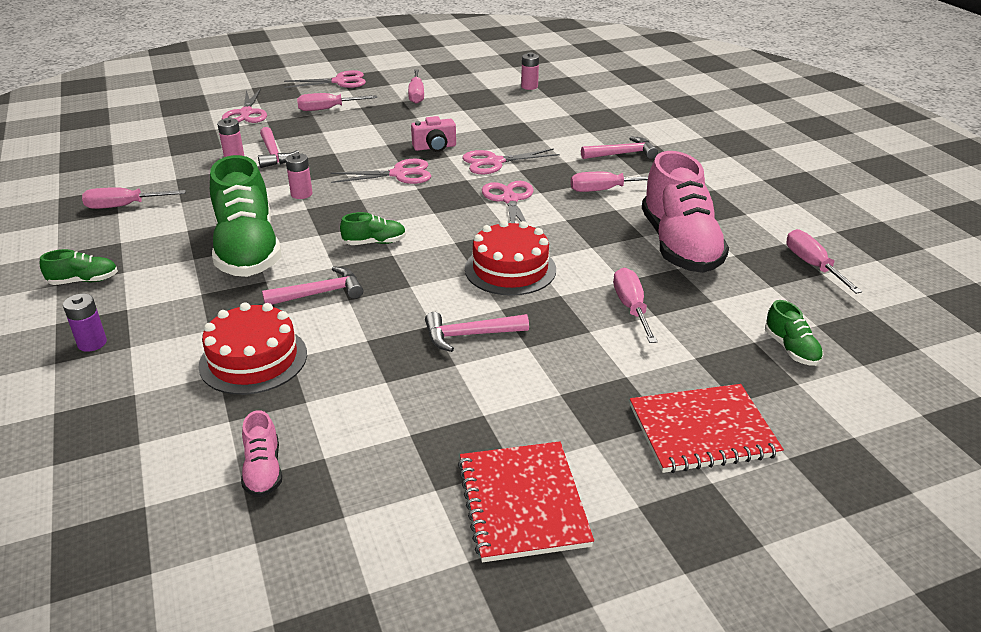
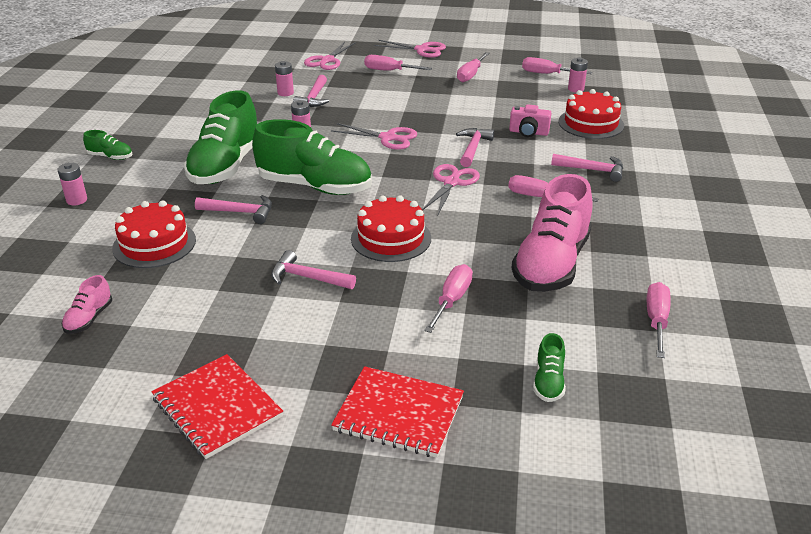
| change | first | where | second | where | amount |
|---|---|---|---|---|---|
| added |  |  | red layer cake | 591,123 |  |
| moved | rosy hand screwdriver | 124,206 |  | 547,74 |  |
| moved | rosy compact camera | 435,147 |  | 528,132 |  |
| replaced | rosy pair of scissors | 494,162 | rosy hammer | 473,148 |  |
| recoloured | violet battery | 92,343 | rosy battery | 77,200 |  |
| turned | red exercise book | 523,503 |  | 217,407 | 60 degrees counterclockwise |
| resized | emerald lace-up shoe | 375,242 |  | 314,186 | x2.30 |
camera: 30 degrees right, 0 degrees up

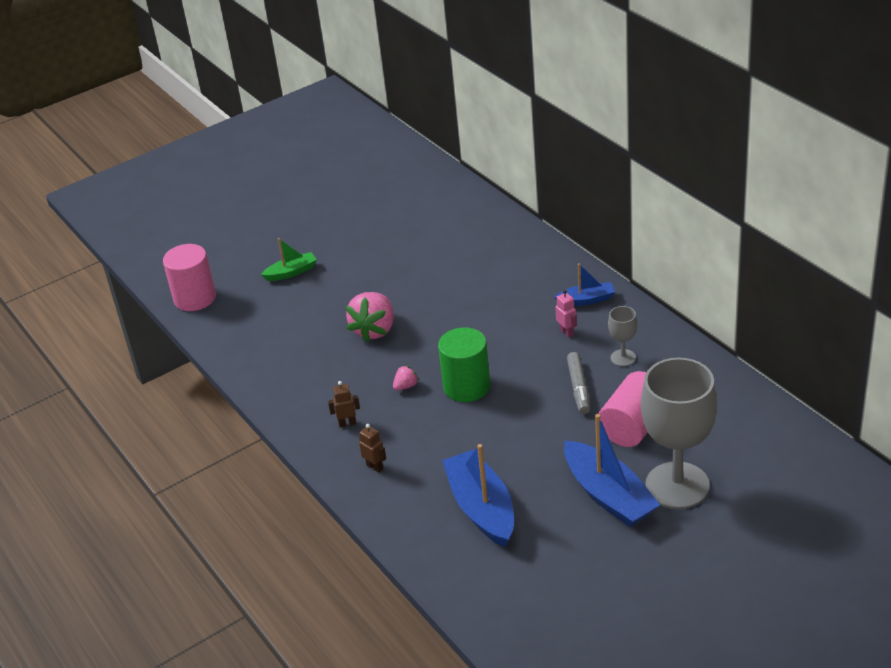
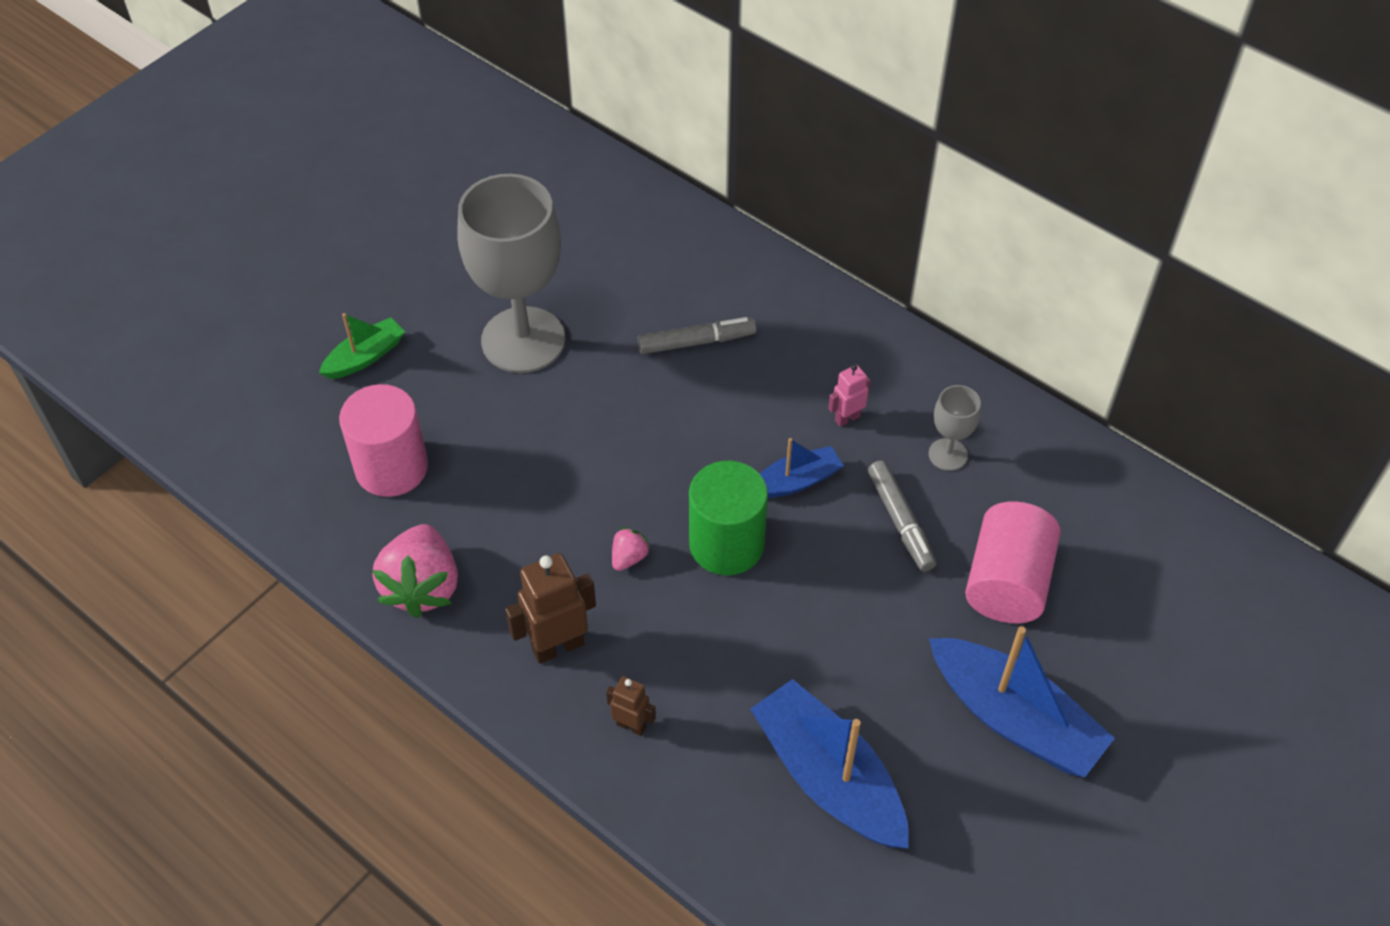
| change | first | where | second | where | amount |
|---|---|---|---|---|---|
| added |  |  | gray marker | 696,342 |  |
| moved | rosy solid cylinder | 195,298 |  | 391,467 |  |
| moved | rosy toy strawberry | 374,330 |  | 422,586 |  |
| moved | royal blue boat | 586,300 |  | 796,481 |  |
| moved | gray wine glass | 677,485 |  | 523,340 |  |
| turned | rosy toy robot | 567,332 |  | 847,418 | 75 degrees counterclockwise |
| resized | brown toy robot | 347,423 |  | 557,646 | x1.79 |
camera: 20 degrees left, 15 degrees up

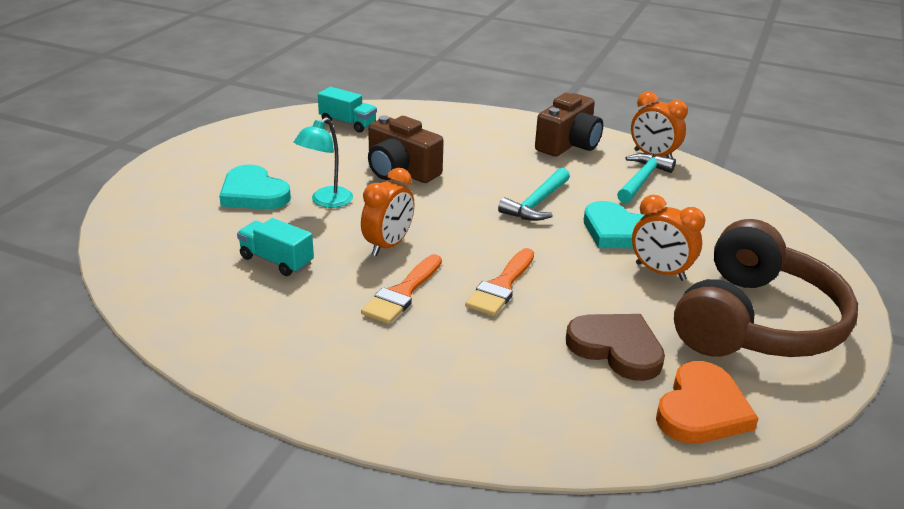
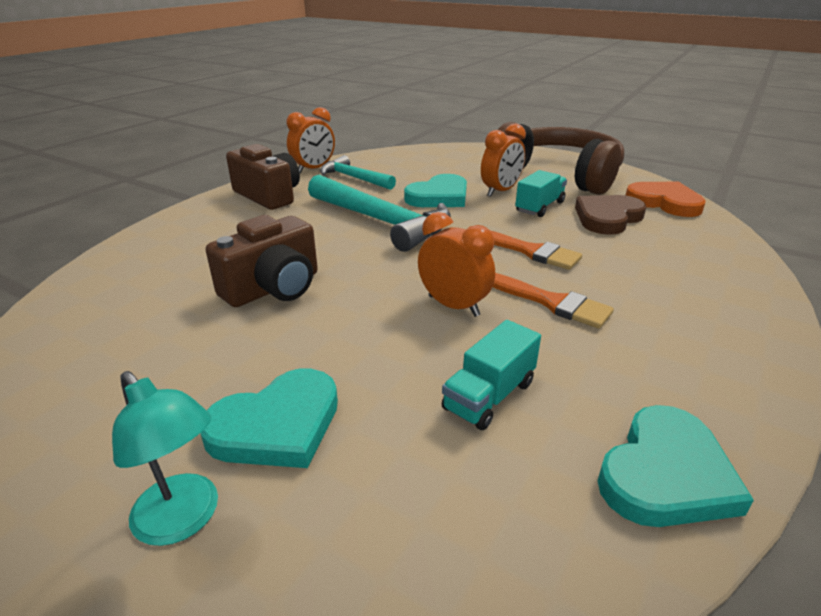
| change | first | where | second | where | amount |
|---|---|---|---|---|---|
| added |  |  | teal heart shape | 665,474 |  |
| moved | teal reading lamp | 326,201 |  | 184,520 |  |
| moved | teal toy truck | 348,123 |  | 539,207 |  |
| resized | teal hammer | 537,203 |  | 381,221 | x1.66 |
camera: 80 degrees left, 0 degrees up

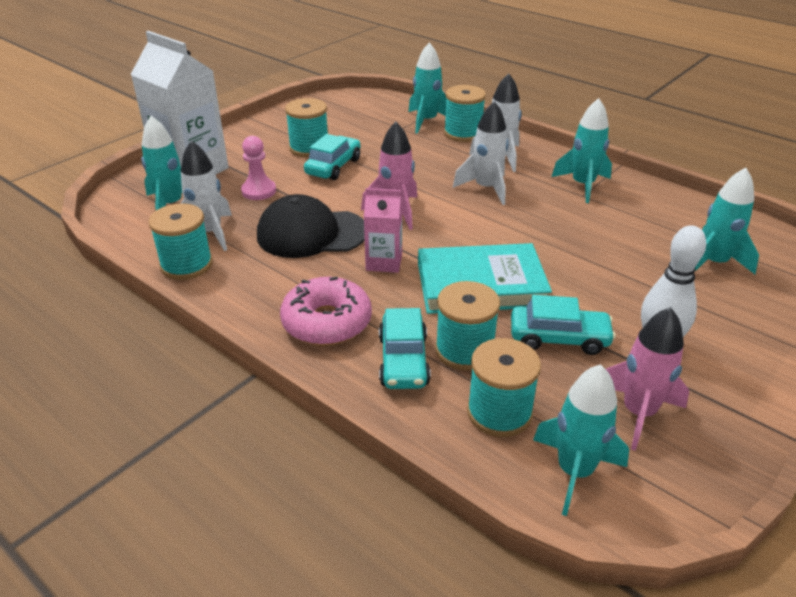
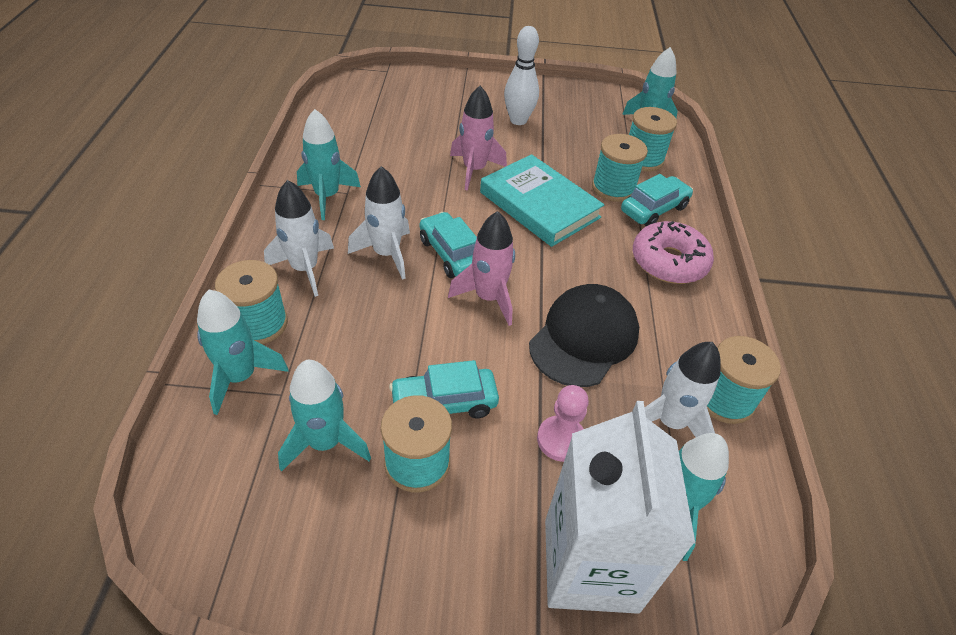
| change | first | where | second | where | amount |
|---|---|---|---|---|---|
| removed | rosy juice carton | 384,262 |  |  |  |
| moved | teal toy car | 559,338 |  | 451,254 |  |
| moved | rosy toy rocket | 638,413 |  | 474,170 |  |
| moved | teal toy rocket | 713,263 |  | 325,442 |  |
| turned | ebony peaked cap | 311,233 |  | 584,338 | 105 degrees counterclockwise |
camera: 130 degrees left, 10 degrees up

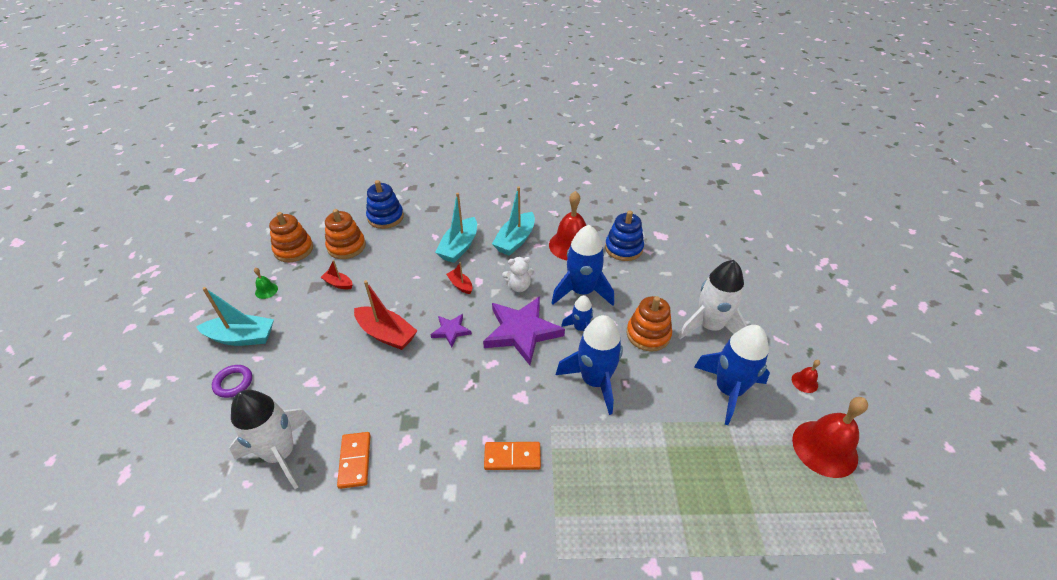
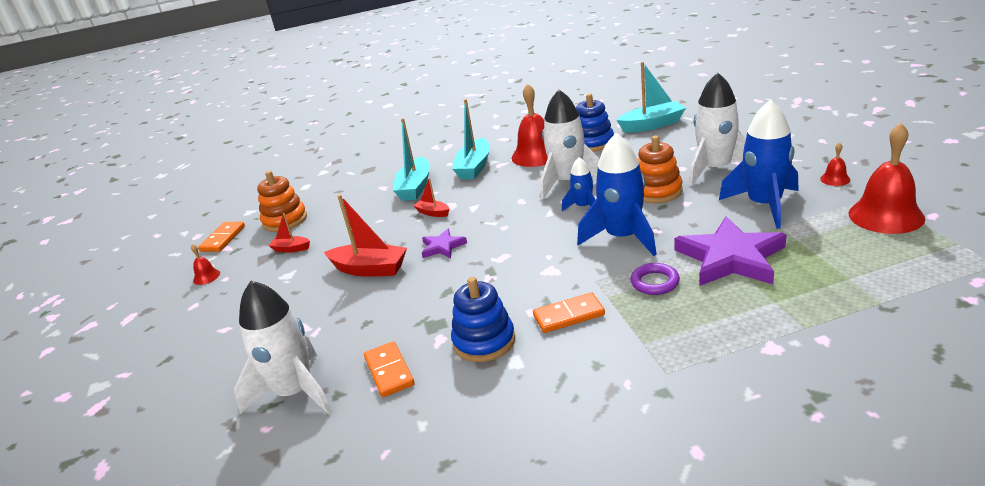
| change | first | where | second | where | amount |
|---|---|---|---|---|---|
| removed | white teddy bear | 519,286 |  |  |  |
| moved | teal boat | 242,337 |  | 652,125 |  |
| moved | violet hoop | 233,383 |  | 655,282 |  |
| moved | royal blue ring stacker | 385,217 |  | 484,341 |  |
| moved | violet five-pointed star | 522,331 |  | 730,258 |  |
| replaced | bright orange ring stacker | 294,249 | bright orange domino | 223,239 |  |
| recoloured | emerald bell | 266,290 | red bell | 206,277 |  |
| recoloured | royal blue toy rocket | 582,291 | white toy rocket | 568,182 |  |
camera: 10 degrees left, 15 degrees down

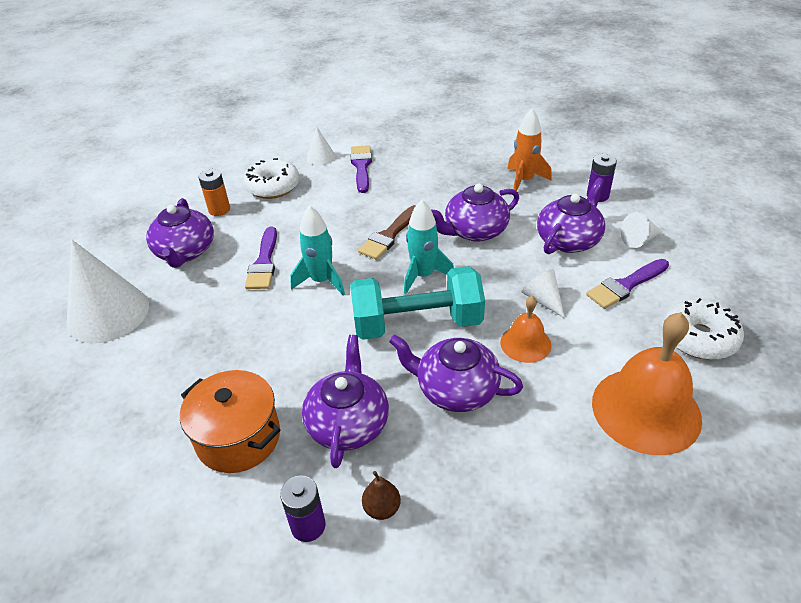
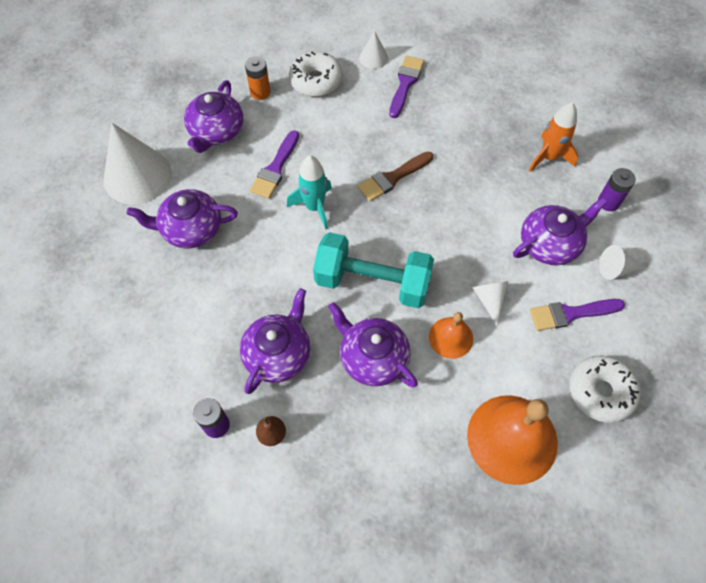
| change | first | where | second | where | amount |
|---|---|---|---|---|---|
| removed | bright orange cooking pot | 238,438 |  |  |  |
| removed | teal toy rocket | 423,276 |  |  |  |
| moved | violet china teapot | 474,231 |  | 191,229 |  |
camera: 20 degrees right, 20 degrees up

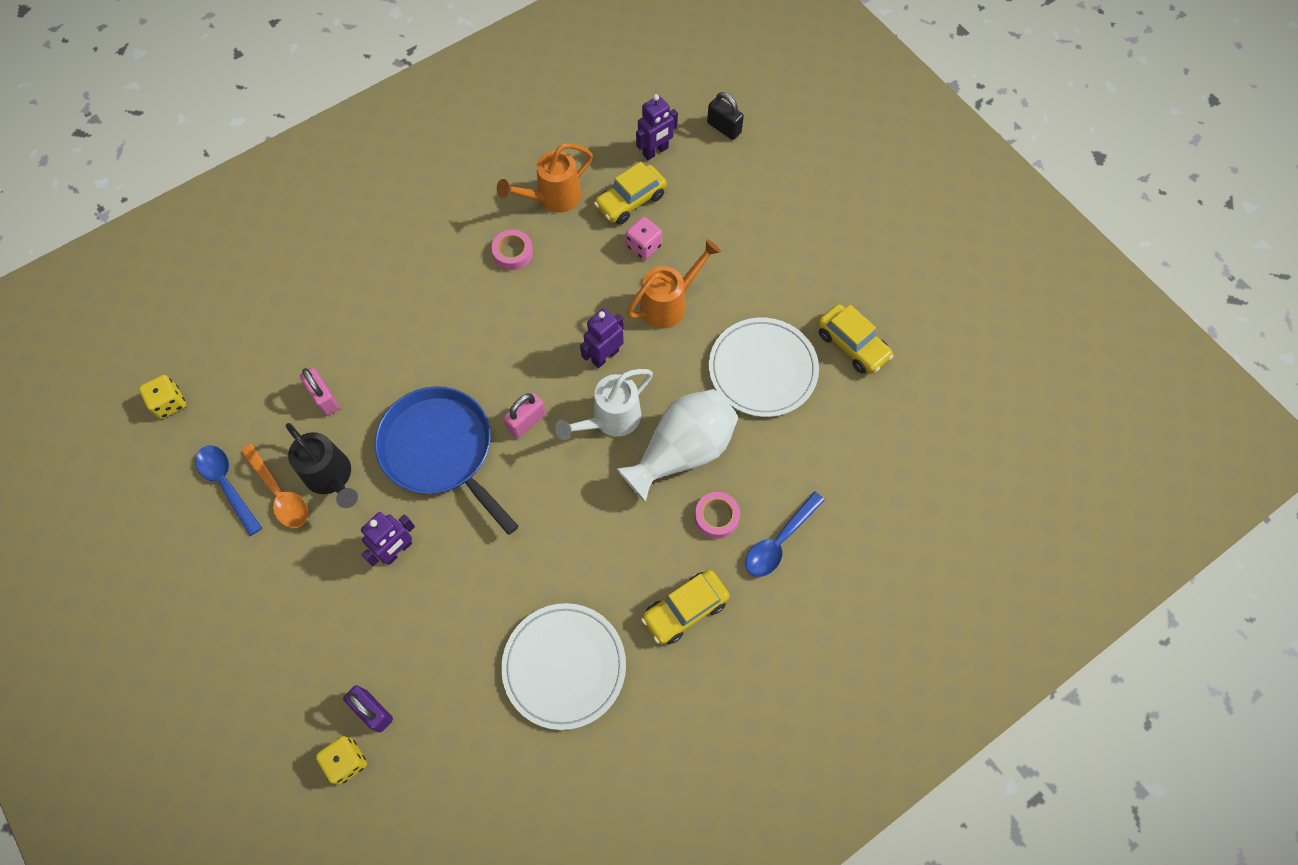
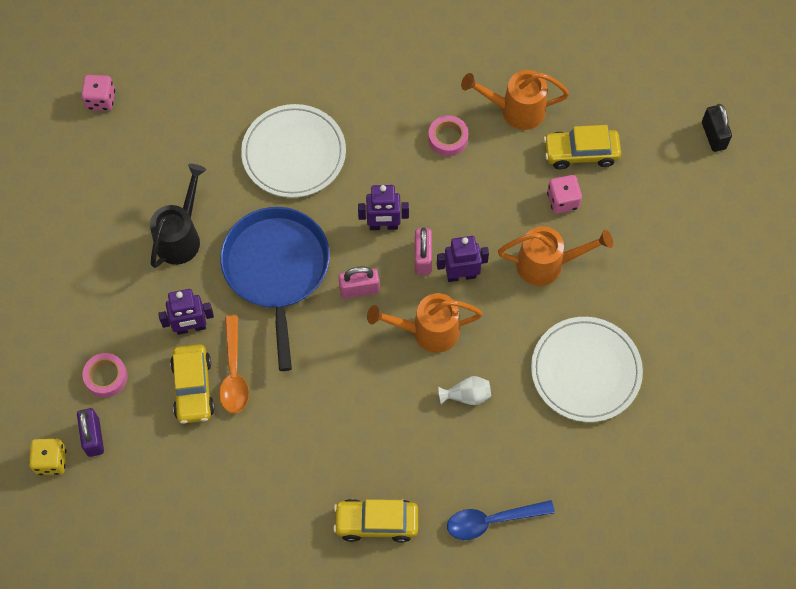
| change | first | where | second | where | amount |
|---|---|---|---|---|---|
| removed | royal blue spoon | 227,485 |  |  |  |
| moved | bright orange spoon | 279,493 |  | 234,373 |  |
| moved | rosy padlock | 324,398 |  | 423,258 |  |
| moved | white dinner plate | 564,666 |  | 294,153 |  |
| moved | violet toy robot | 655,151 |  | 383,225 |  |
| moved | rosy sticky tape | 716,517 |  | 106,377 |  |
| moved | bright yellow toy car | 852,345 |  | 193,388 |  |
| recoloured | bright yellow dice | 169,403 | rosy dice | 101,100 |  |
| recoloured | white sprinkling can | 611,419 | bright orange sprinkling can | 428,331 |  |
| turned | ebony sprinkling can | 331,477 |  | 180,237 | 150 degrees counterclockwise |
| resized | white tall vase | 682,451 |  | 467,395 | x0.42 |
camera: 35 degrees right, 0 degrees up

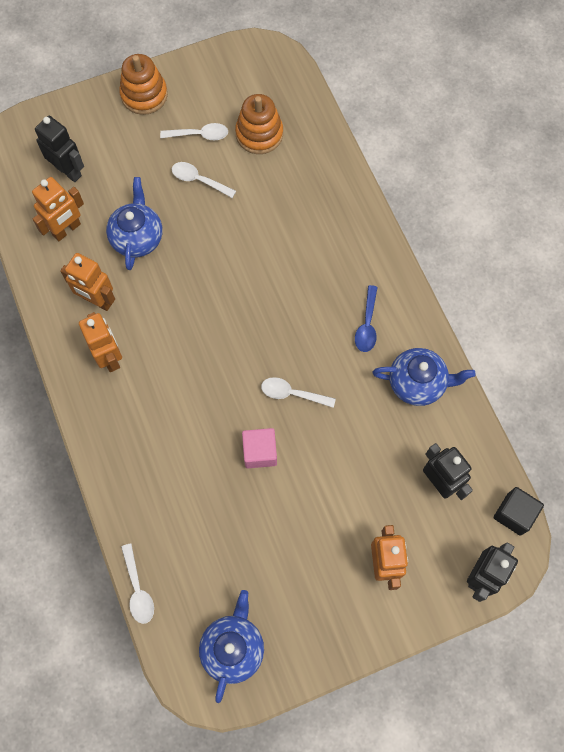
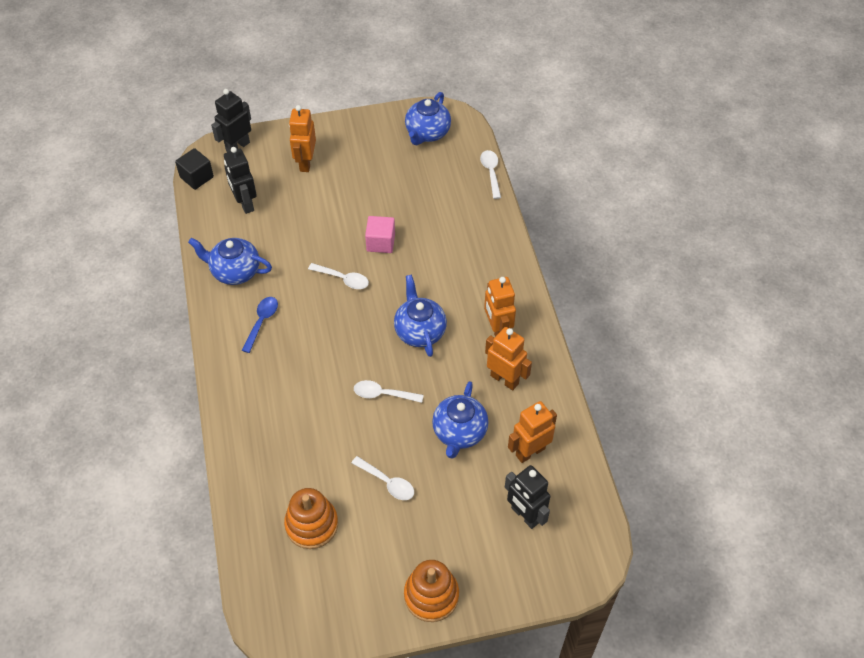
| change | first | where | second | where | amount |
|---|---|---|---|---|---|
| added |  |  | royal blue china teapot | 419,331 |  |
| moved | white spoon | 199,135 |  | 383,394 |  |
camera: 170 degrees left, 15 degrees down

